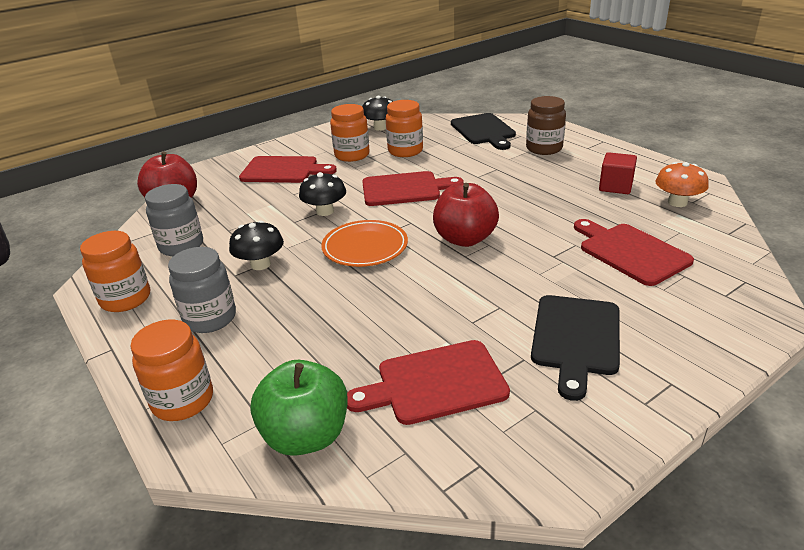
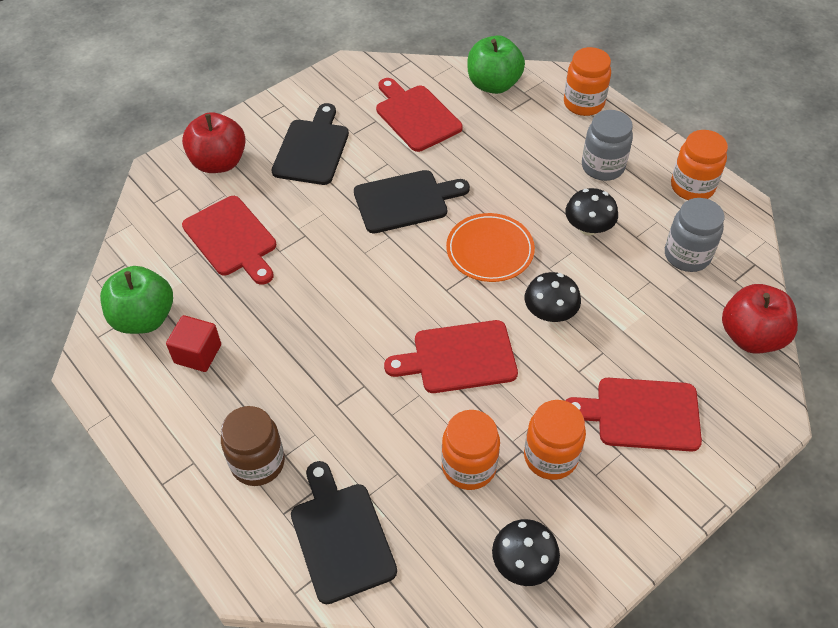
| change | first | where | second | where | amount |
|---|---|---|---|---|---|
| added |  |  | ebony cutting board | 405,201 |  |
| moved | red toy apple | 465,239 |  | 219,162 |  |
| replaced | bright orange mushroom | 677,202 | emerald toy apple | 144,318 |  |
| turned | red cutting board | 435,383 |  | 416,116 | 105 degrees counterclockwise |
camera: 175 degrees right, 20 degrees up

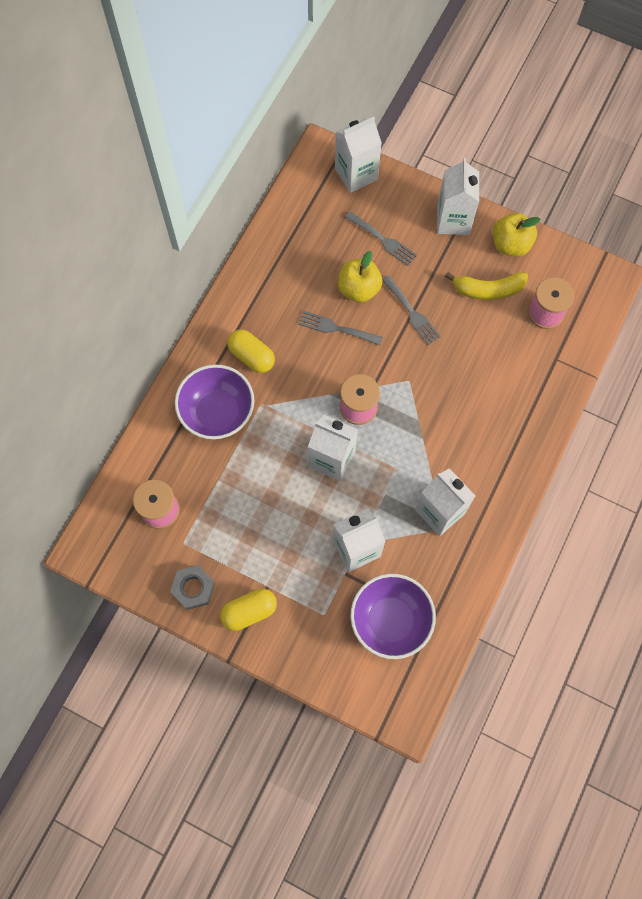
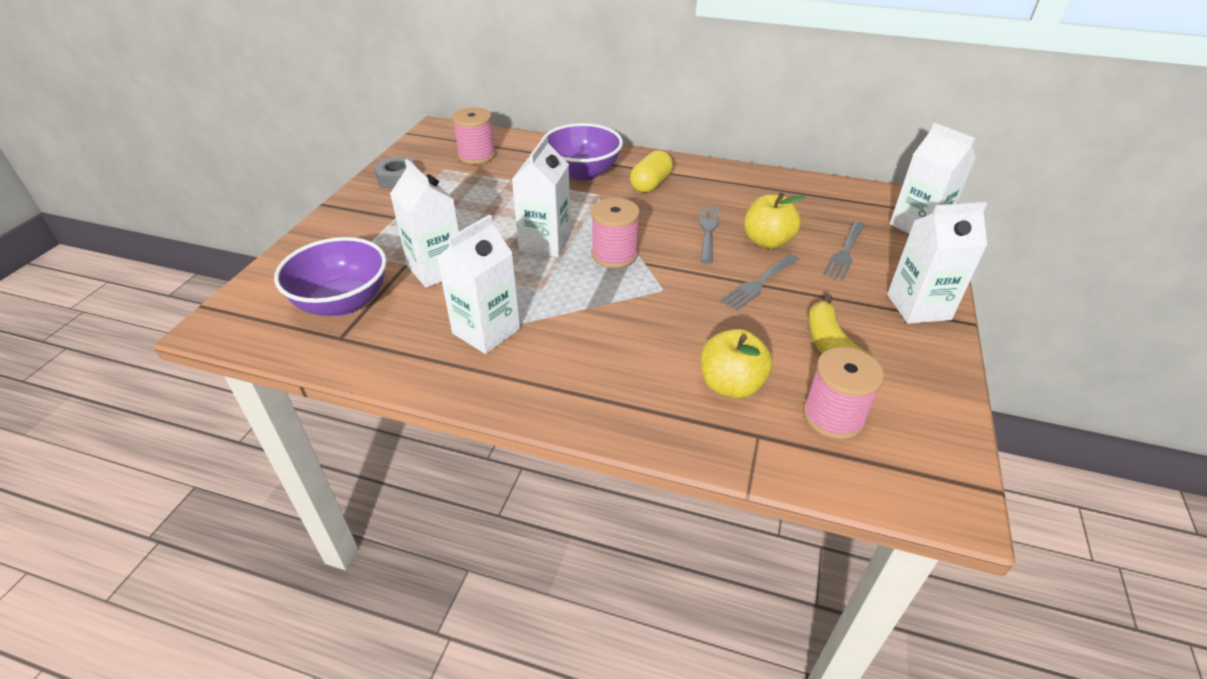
| change | first | where | second | where | amount |
|---|---|---|---|---|---|
| removed | bright yellow capsule | 249,611 |  |  |  |
| moved | bright yellow toy apple | 511,244 |  | 731,385 |  |
camera: 80 degrees right, 30 degrees down

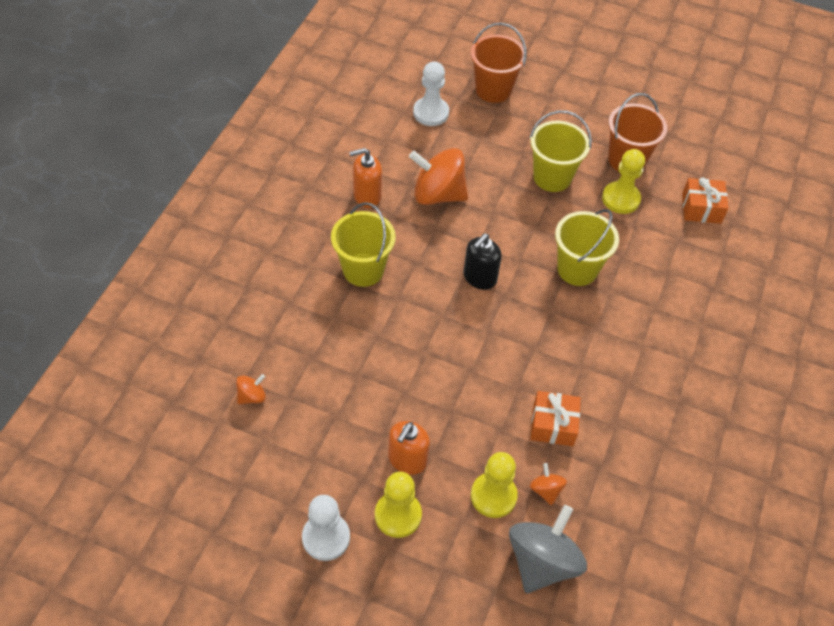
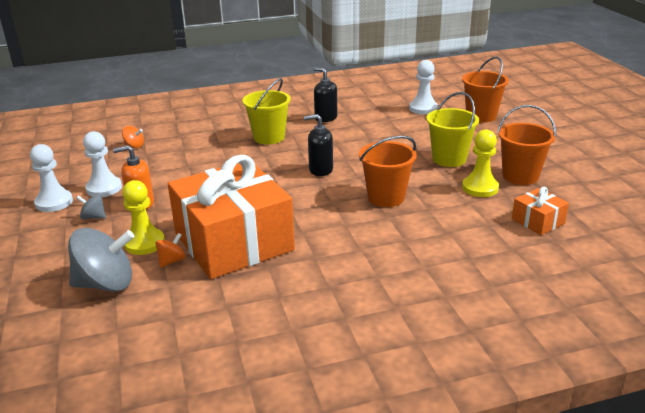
| change | first | where | second | where | amount |
|---|---|---|---|---|---|
| removed | bright orange spinning top | 438,194 |  |  |  |
| added |  |  | white game pawn | 104,188 |  |
| replaced | bright yellow game pawn | 398,515 | gray spinning top | 93,217 |  |
| recoloured | bright orange pump bottle | 367,196 | ebony pump bottle | 325,118 |  |
| recoloured | bright yellow bucket | 577,269 | bright orange bucket | 386,197 |  |
| resized | bright orange present | 553,425 |  | 234,241 | x2.41 |
camera: 55 degrees right, 25 degrees down

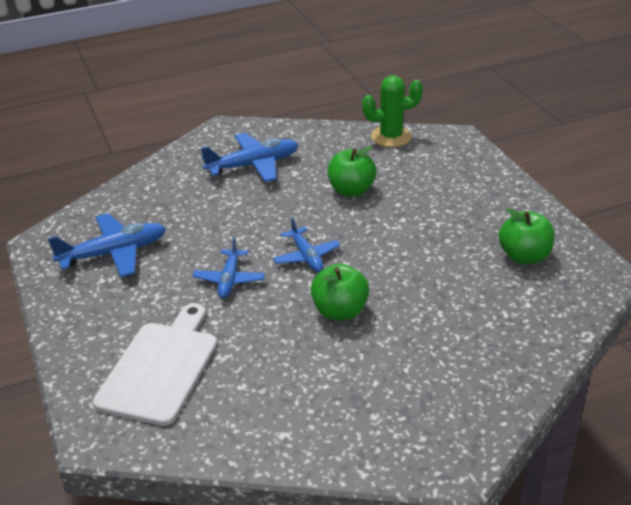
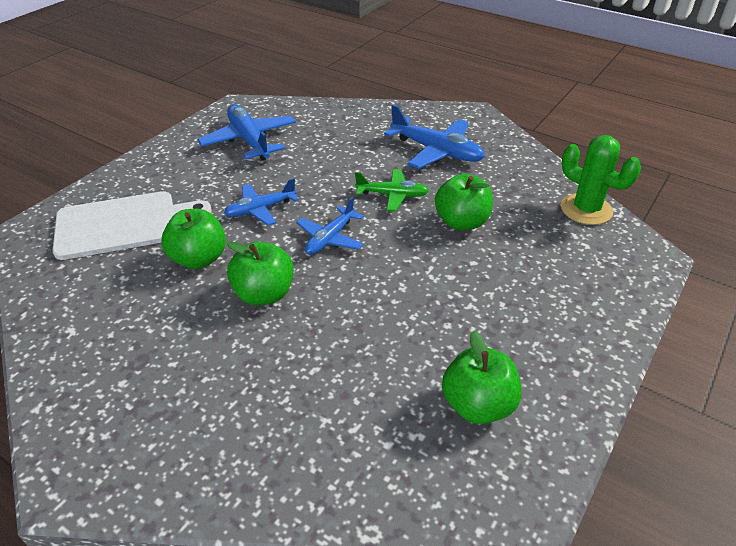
| change | first | where | second | where | amount |
|---|---|---|---|---|---|
| added |  |  | emerald toy apple | 199,259 |  |
| added |  |  | emerald toy plane | 392,195 |  |
| turned | royal blue toy plane | 114,253 |  | 249,140 | 150 degrees counterclockwise |
camera: 55 degrees right, 5 degrees up

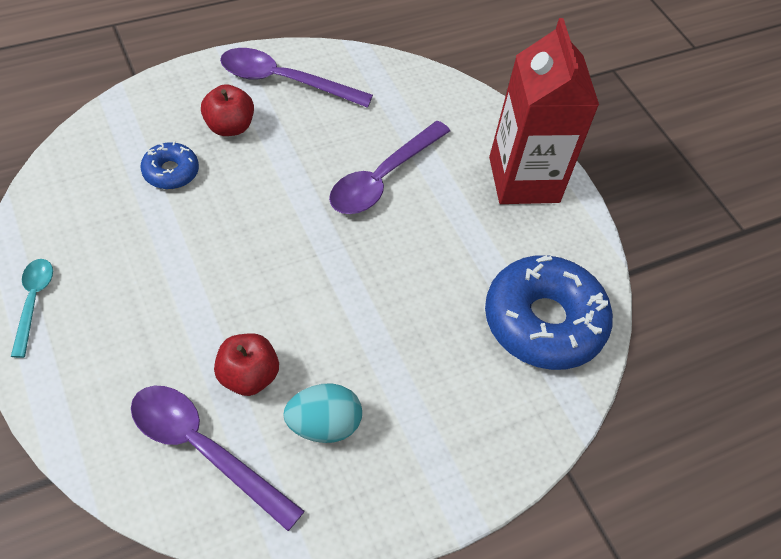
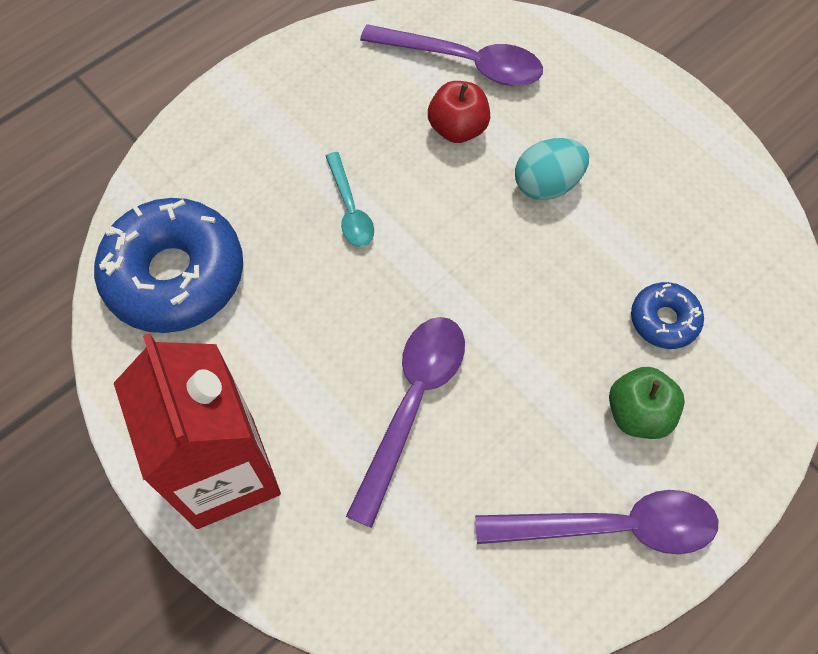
| change | first | where | second | where | amount |
|---|---|---|---|---|---|
| moved | teal spoon | 33,302 |  | 350,209 |  |
| moved | teal toy egg | 323,425 |  | 547,184 |  |
| recoloured | red toy apple | 229,127 | emerald toy apple | 638,413 |  |
camera: 170 degrees right, 10 degrees up

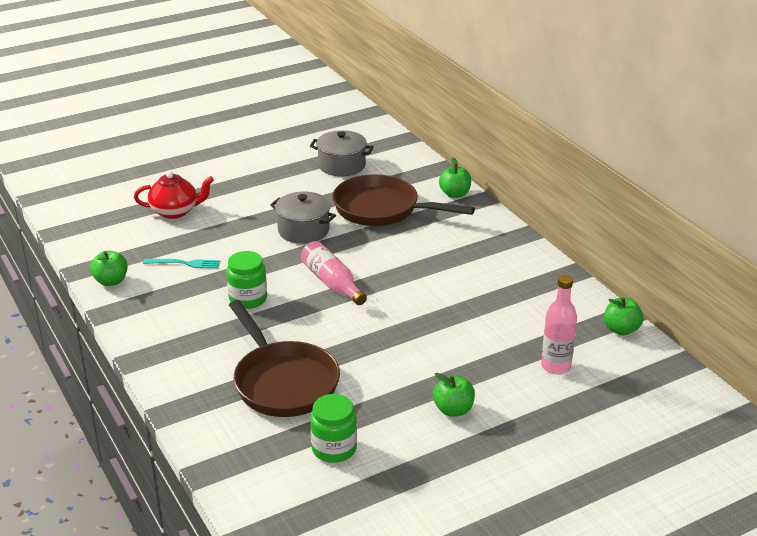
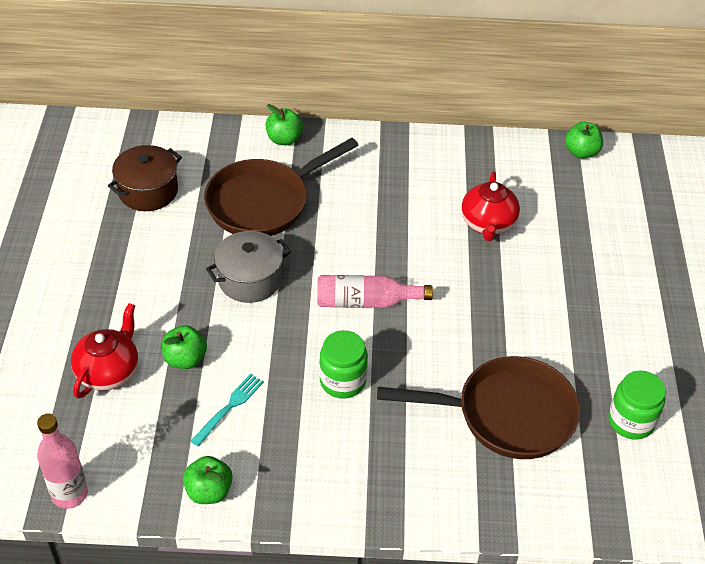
| change | first | where | second | where | amount |
|---|---|---|---|---|---|
| added |  |  | red china teapot | 488,224 |  |
| moved | emerald toy apple | 453,410 |  | 185,359 |  |
| moved | rosy flask | 556,366 |  | 69,494 |  |
| recoloured | gray cooking pot | 342,165 | brown cooking pot | 148,191 |  |
camera: 60 degrees left, 15 degrees up

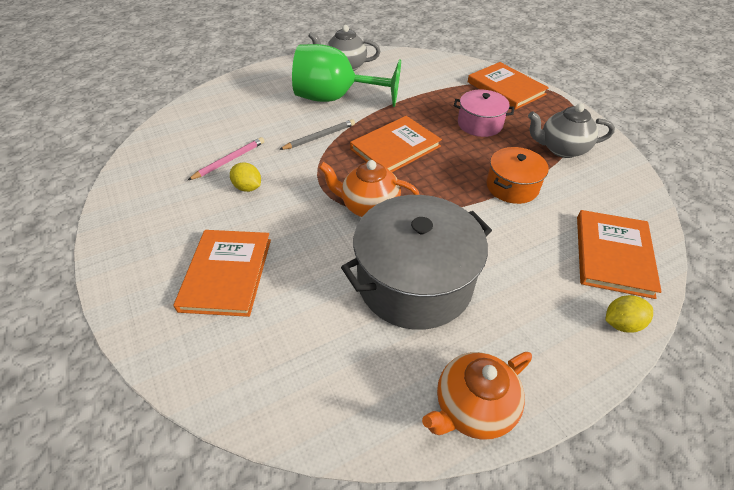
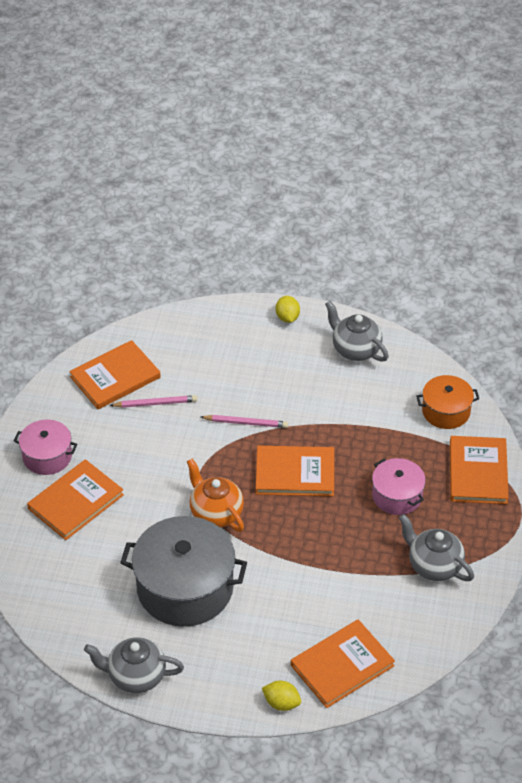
| change | first | where | second | where | amount |
|---|---|---|---|---|---|
| removed | emerald wine glass | 335,98 |  |  |  |
| added |  |  | rosy cooking pot | 47,456 |  |
| added |  |  | bright orange hardcover | 115,377 |  |
| moved | bright yellow toy lemon | 248,187 |  | 287,317 |  |
| moved | bright orange cooking pot | 512,186 |  | 446,411 |  |
| recoloured | gray wooden pencil | 319,137 | rosy wooden pencil | 246,423 |  |
| recoloured | bright orange china teapot | 472,408 | gray china teapot | 135,676 |  |
camera: 40 degrees right, 0 degrees up

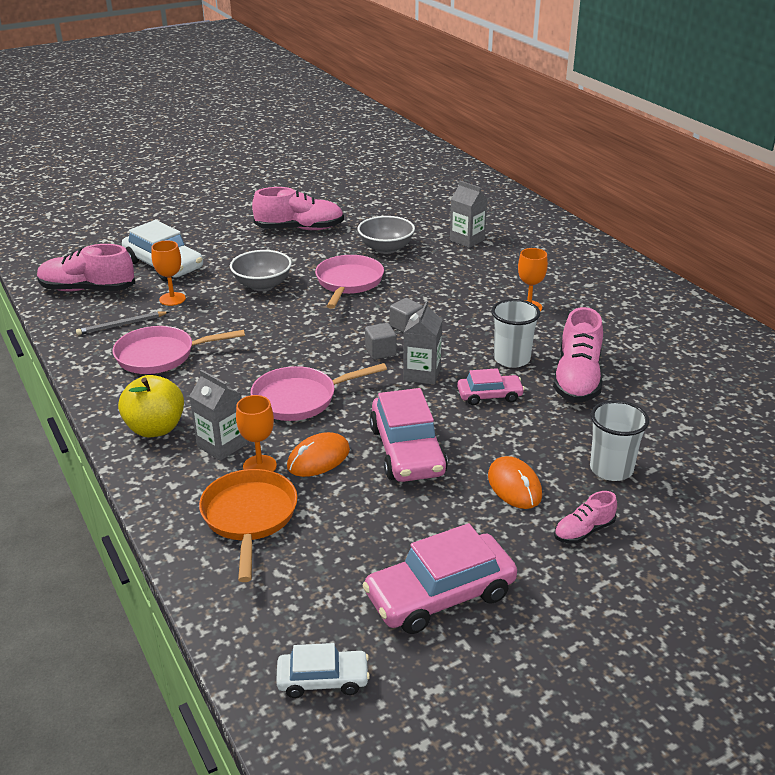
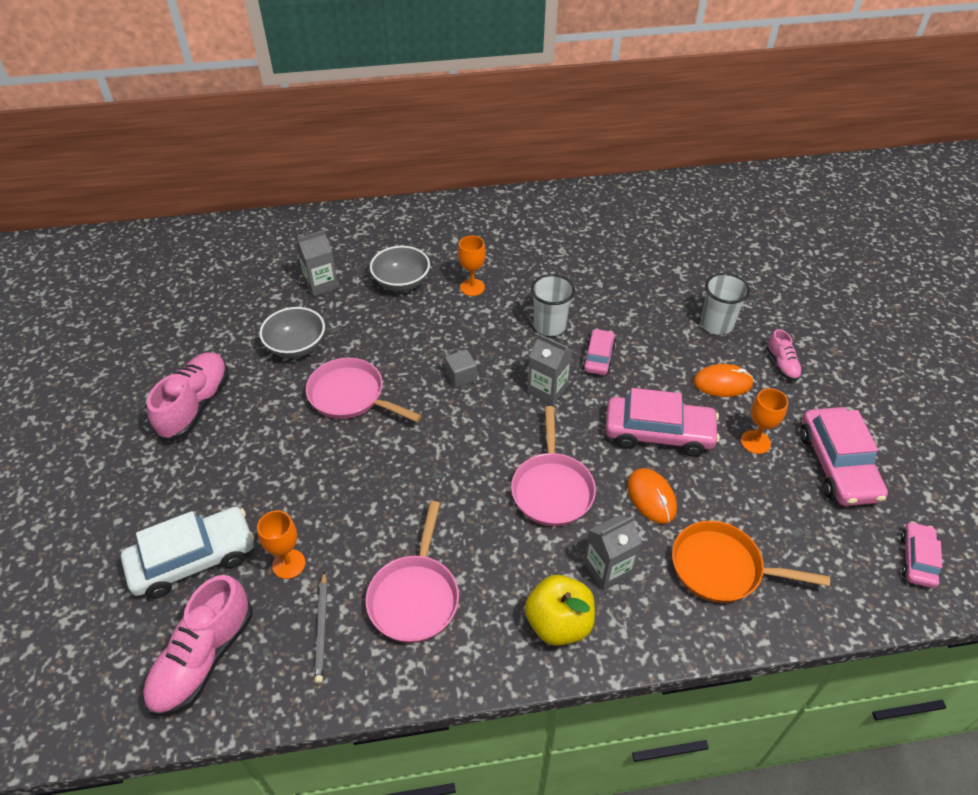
| change | first | where | second | where | amount |
|---|---|---|---|---|---|
| removed | gray block | 380,352 |  |  |  |
| removed | rosy lace-up shoe | 577,379 |  |  |  |
| moved | gray bowl | 262,285 |  | 401,283 |  |
| moved | bright orange wine glass | 259,466 |  | 755,442 |  |
| recoloured | white toy car | 323,680 | rosy toy car | 917,559 |  |
camera: 70 degrees left, 15 degrees up

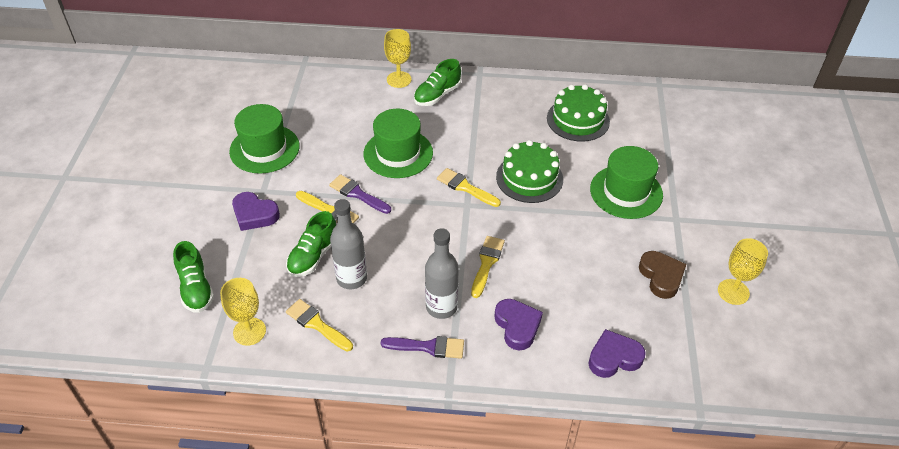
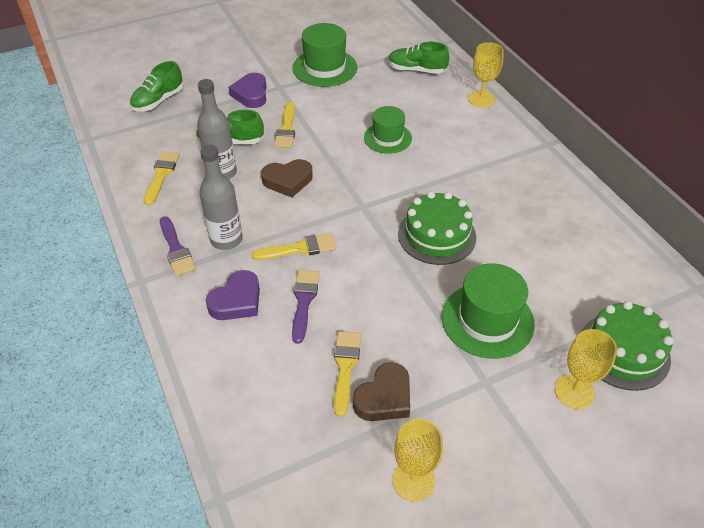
| change | first | where | second | where | amount |
|---|---|---|---|---|---|
| removed | violet heart shape | 614,357 |  |  |  |
| added |  |  | brown heart shape | 288,181 |  |
| moved | bright yellow wine glass | 249,331 |  | 574,392 |  |
| moved | violet paintbrush | 357,194 |  | 304,301 |  |
| moved | emerald lace-up shoe | 437,95 |  | 416,70 |  |
| moved | bright yellow paintbrush | 465,187 |  | 345,367 |  |
| moved | emerald layer cake | 578,119 |  | 623,351 |  |
| resized | emerald hat | 398,153 |  | 387,138 | x0.66 |
camera: 60 degrees right, 0 degrees up

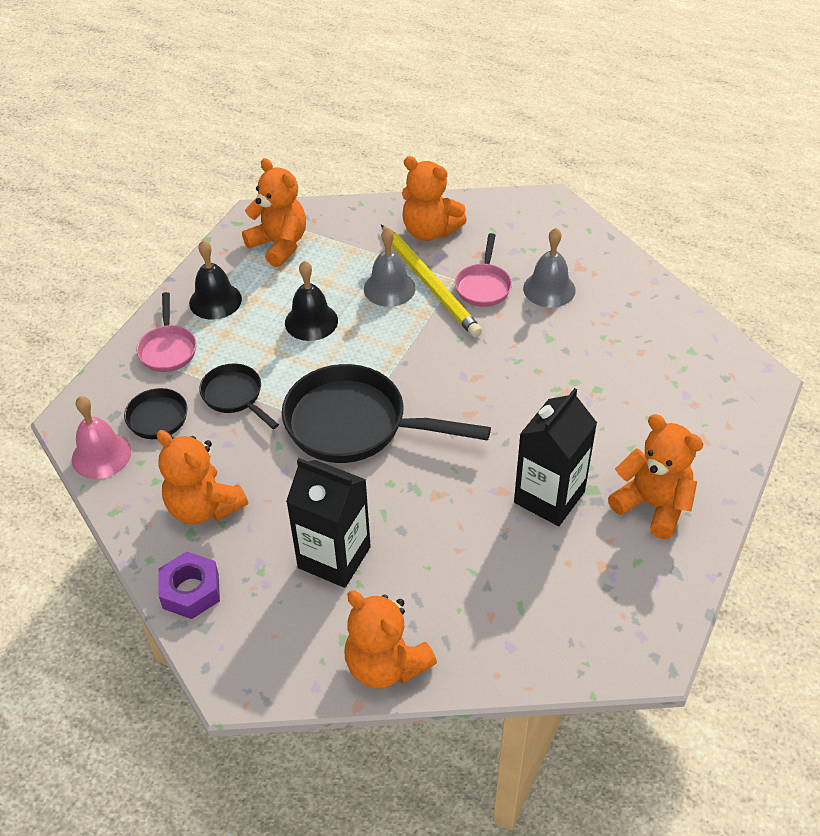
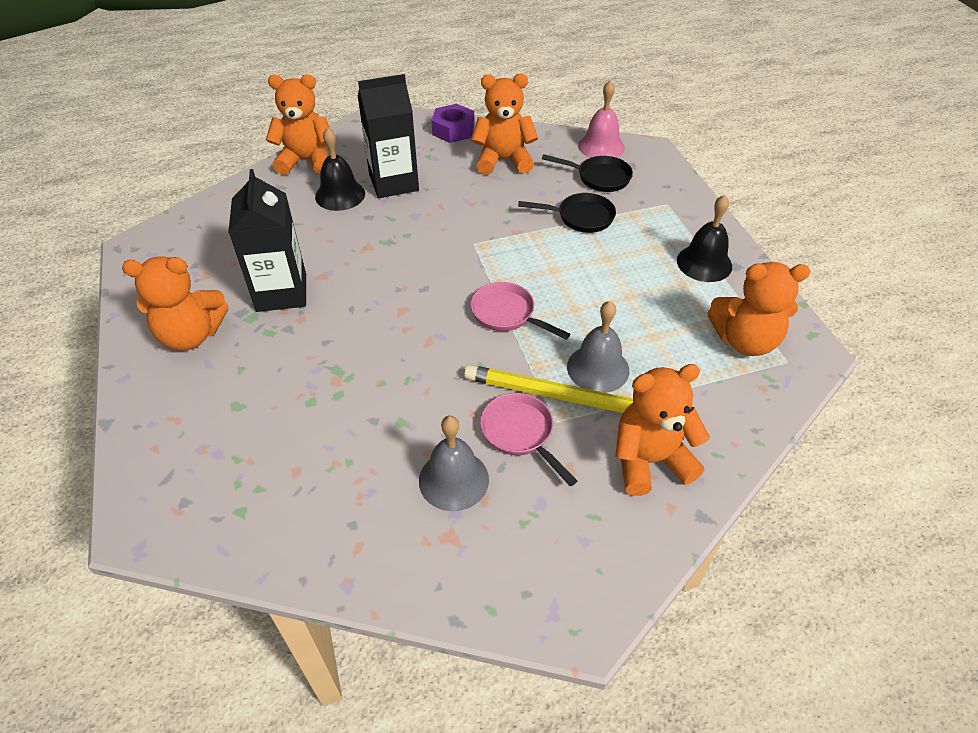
| change | first | where | second | where | amount |
|---|---|---|---|---|---|
| removed | ebony skillet | 355,425 |  |  |  |
| moved | rosy skillet | 168,349 |  | 507,314 |  |
| moved | ebony bell | 311,321 |  | 340,195 |  |
camera: 135 degrees right, 0 degrees up

